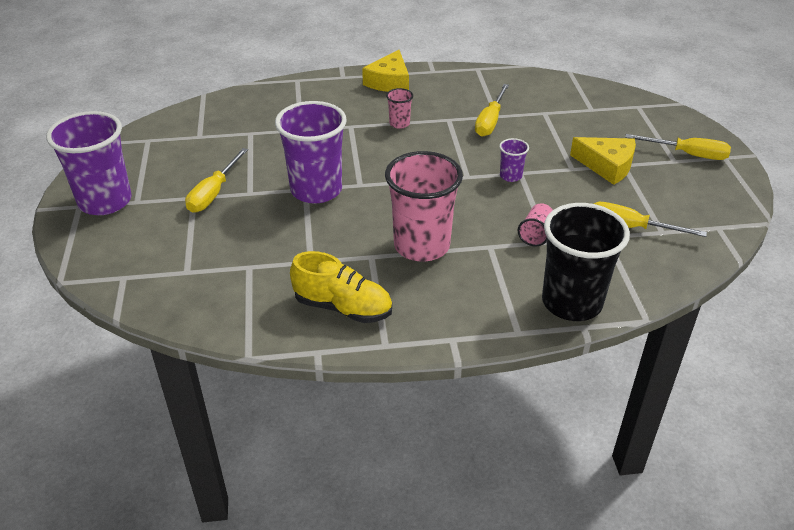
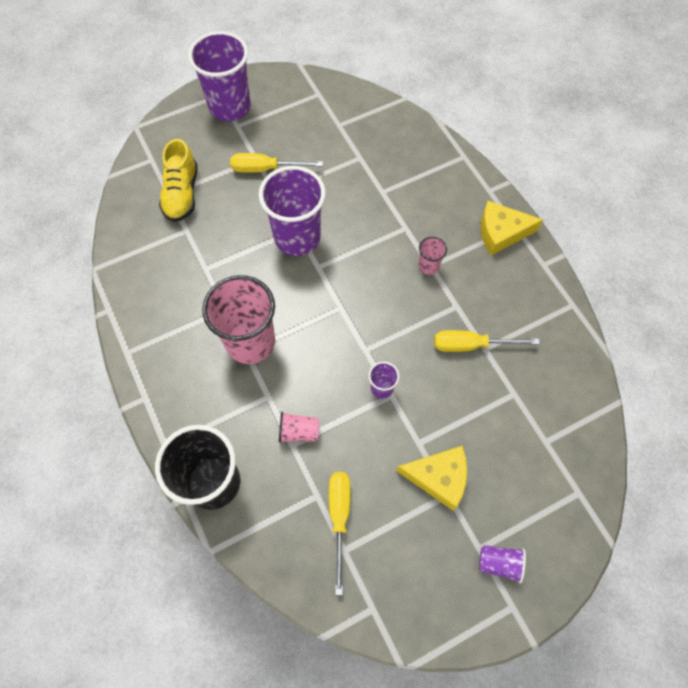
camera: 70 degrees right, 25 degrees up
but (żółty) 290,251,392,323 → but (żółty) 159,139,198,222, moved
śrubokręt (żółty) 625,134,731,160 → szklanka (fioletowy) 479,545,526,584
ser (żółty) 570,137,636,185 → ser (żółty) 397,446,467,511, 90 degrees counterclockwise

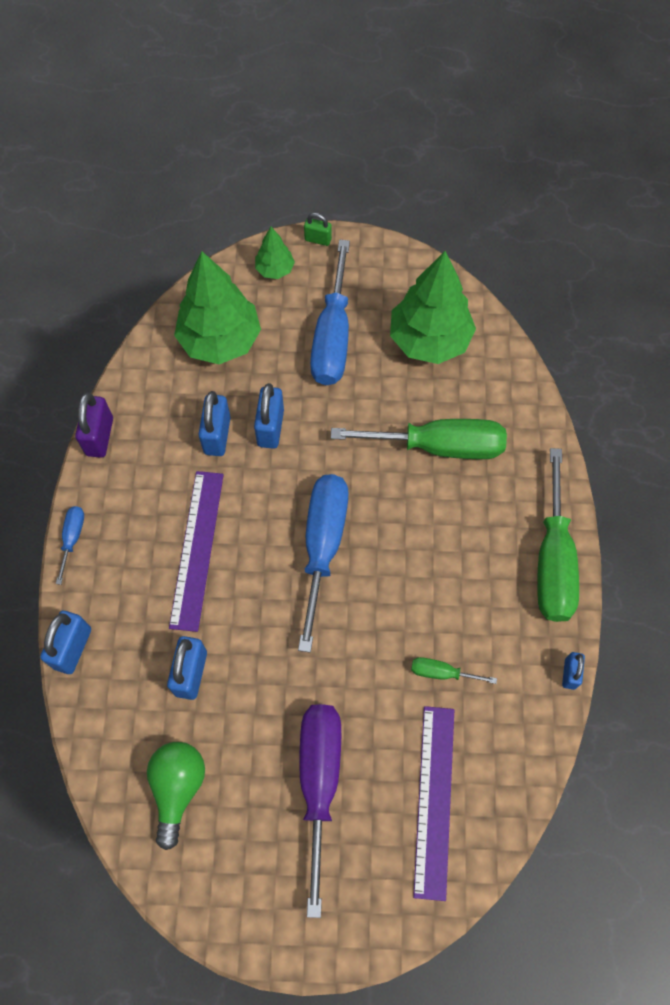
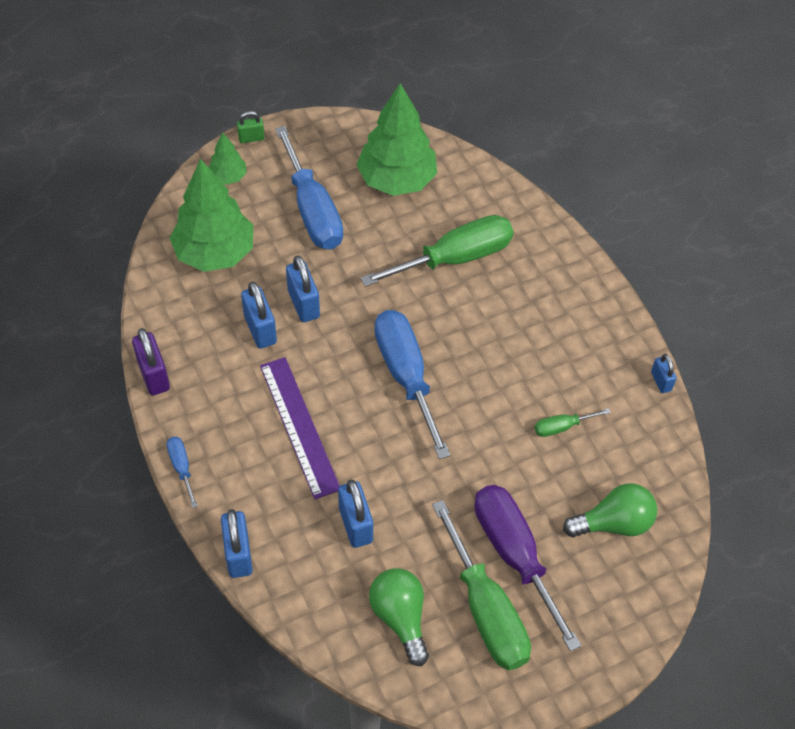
camera: 30 degrees left, 10 degrees down
śrubokręt (zielony) 537,448,579,622 → śrubokręt (zielony) 432,500,531,670, moved
linijka (fioletowy) 413,706,454,901 → żarówka (zielony) 563,483,657,537

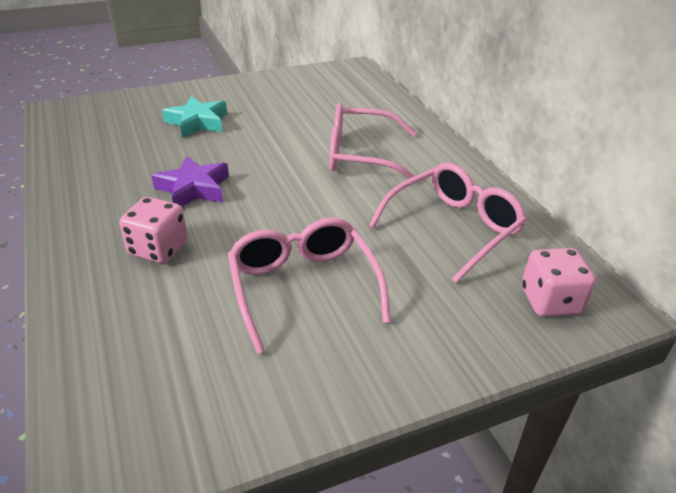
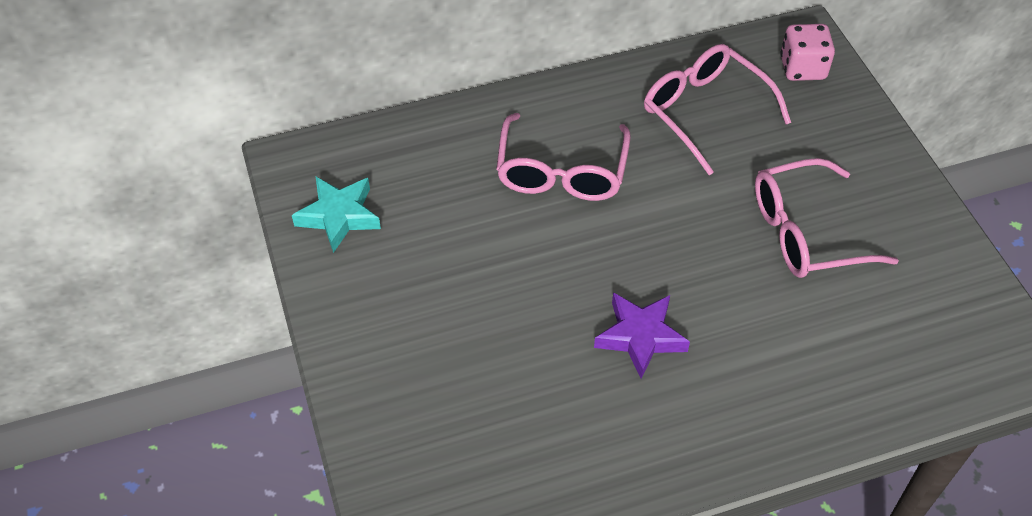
camera: 85 degrees left, 15 degrees up
kostka do gry (różowy) 119,197,188,263 → -
gwiazda (turkusowy) 162,96,227,138 → gwiazda (turkusowy) 292,177,381,253, moved

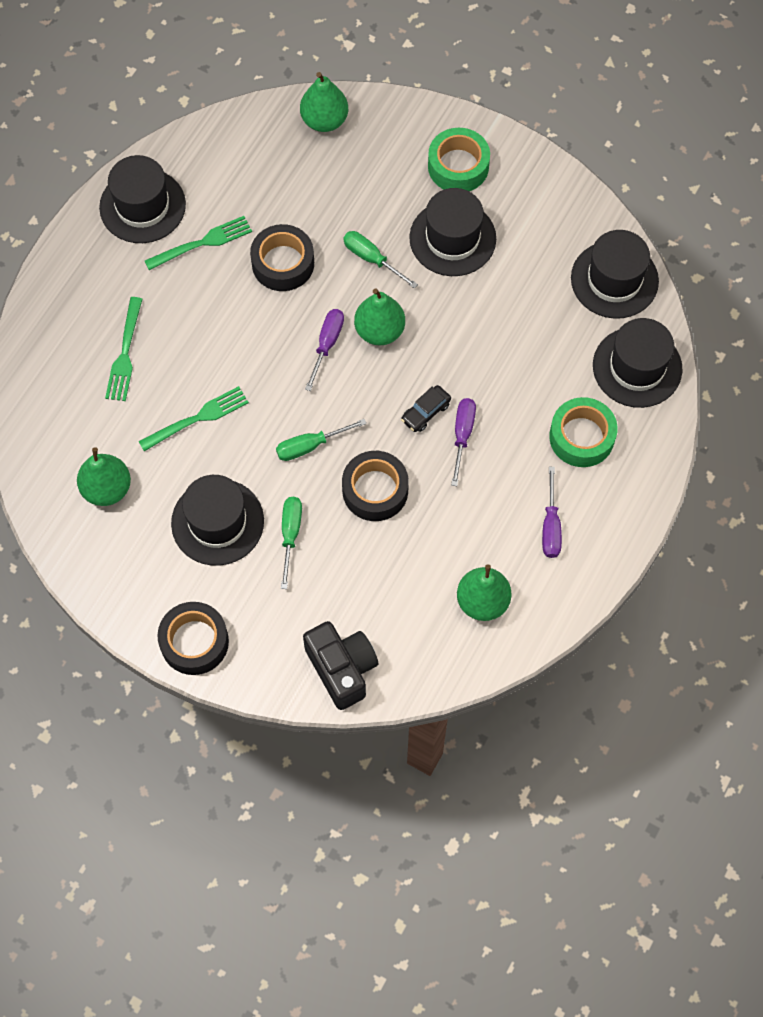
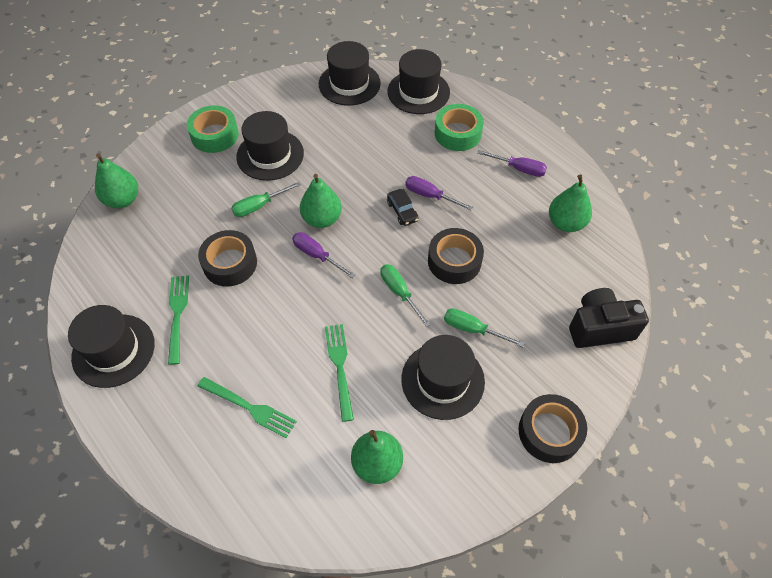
camera: 70 degrees left, 10 degrees down
śrubokręt (zielony) 276,419,367,461 → śrubokręt (zielony) 380,264,431,327, 150 degrees clockwise

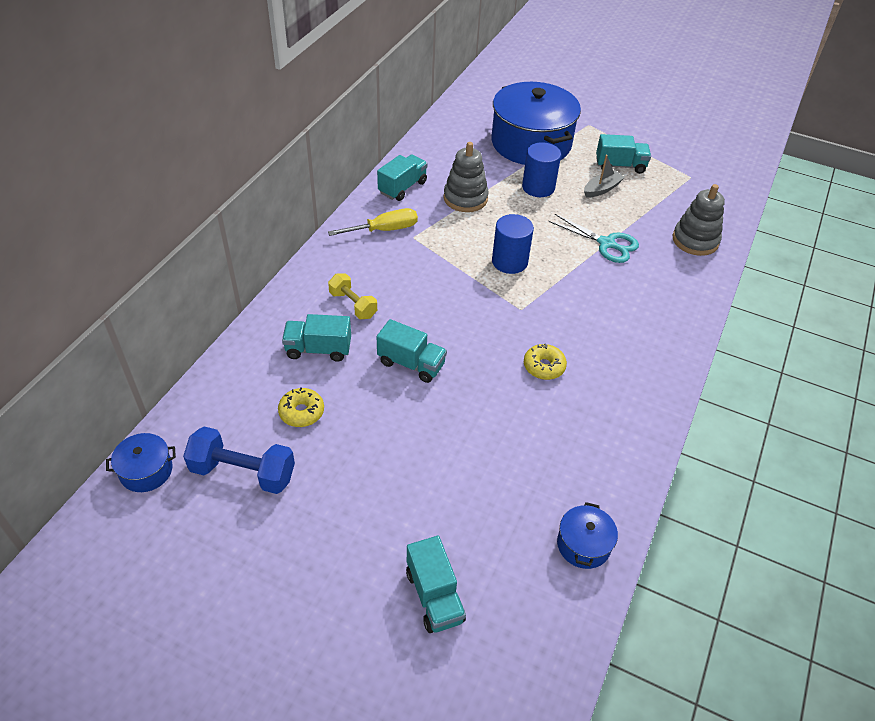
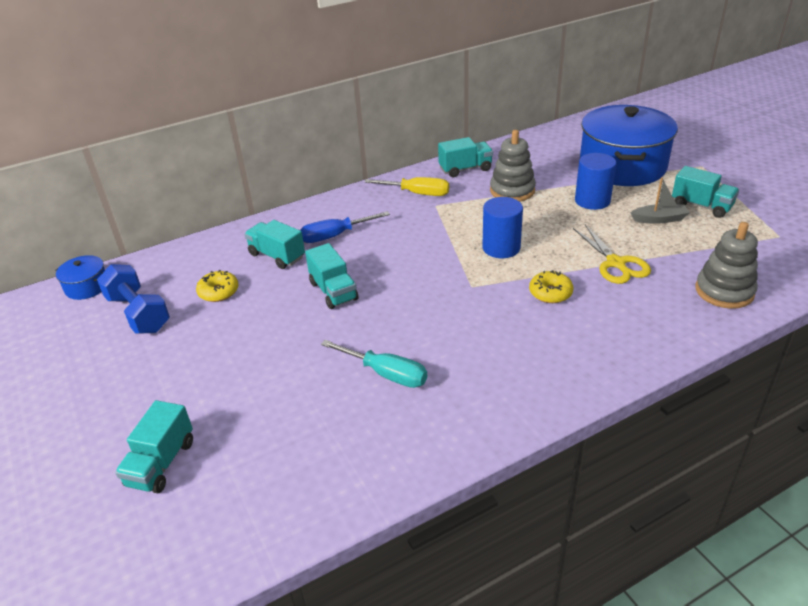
camera: 40 degrees right, 10 degrees down
garnek (niebieski) 557,502,618,569 → -
- → śrubokręt (turkusowy) 321,340,427,388
donut (żółty) 524,343,567,380 → donut (żółty) 529,270,574,303, moved
hantel (żółty) 328,273,377,319 → śrubokręt (niebieski) 300,211,390,243
nożyczki (turkusowy) 548,214,639,263 → nożyczki (żółty) 573,224,651,284

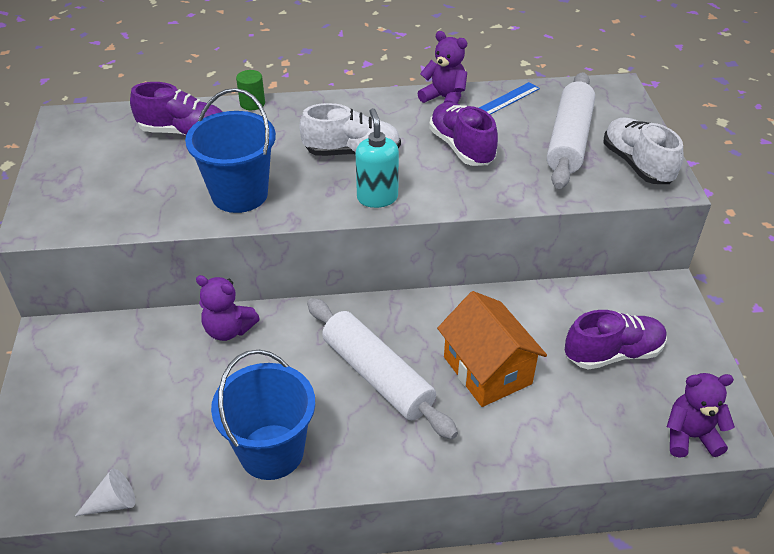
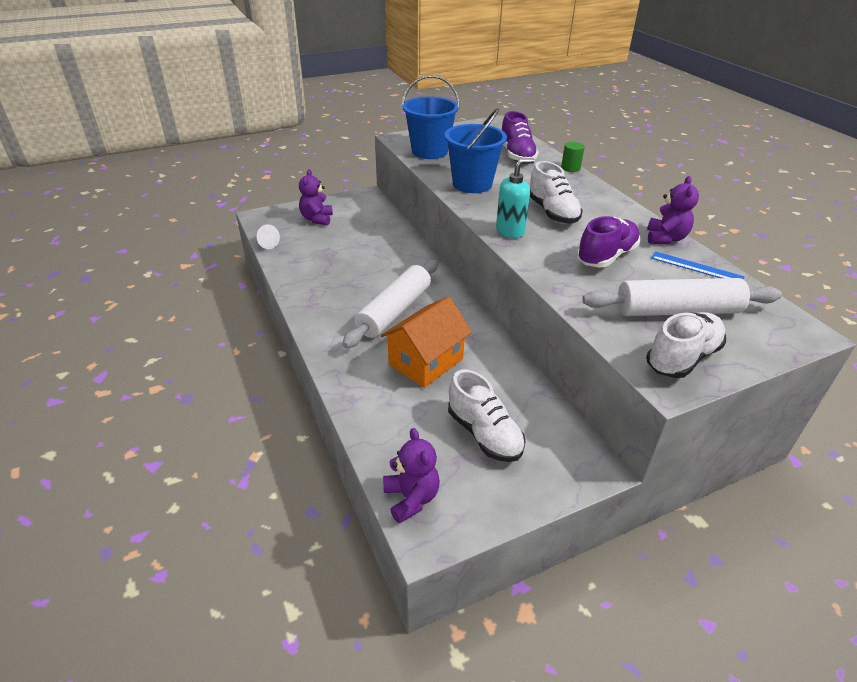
camera: 70 degrees right, 5 degrees down
miś (fioletowy) 196,275,260,341 → miś (fioletowy) 299,169,333,226, moved
wiadro (niebieski) 211,350,315,480 → wiadro (niebieski) 401,75,460,159, moved
but (fioletowy) 565,310,667,370 → but (biały) 448,369,525,462

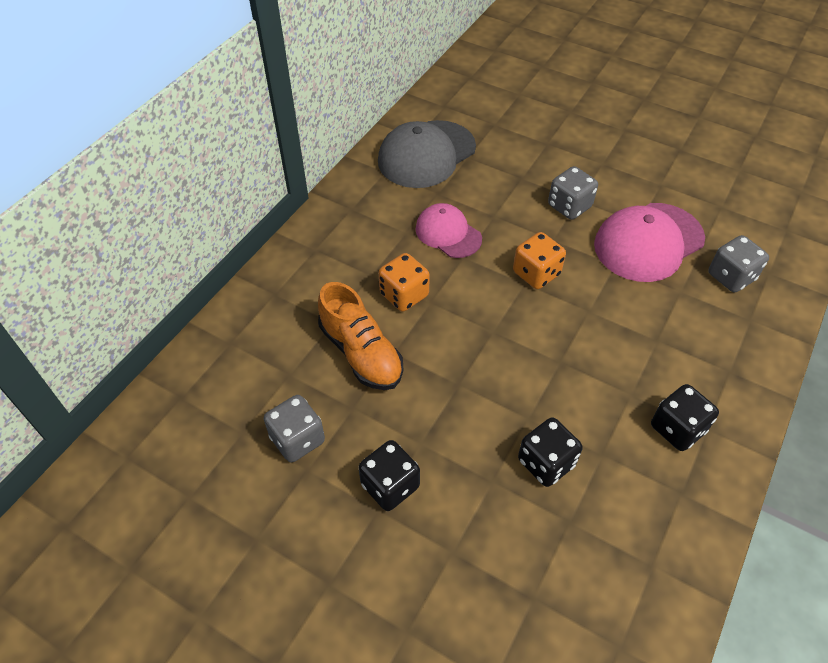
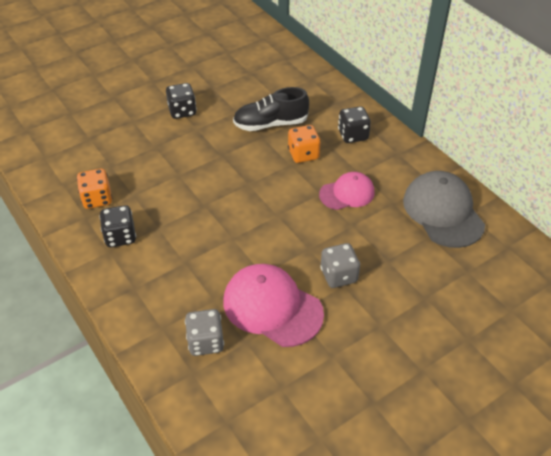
camera: 115 degrees right, 5 degrees down
kostka do gry (szary) 264,395,325,462 → -
kostka do gry (pomarańczowy) 513,232,566,289 → kostka do gry (pomarańczowy) 77,169,112,209, moved
kostka do gry (czarny) 518,418,583,487 → kostka do gry (czarny) 338,106,371,143, moved
but (pomarańczowy) 318,282,403,390 → but (czarny) 233,87,309,131
czapka (różowy) 594,203,705,282 → czapka (różowy) 223,264,324,347, 45 degrees counterclockwise

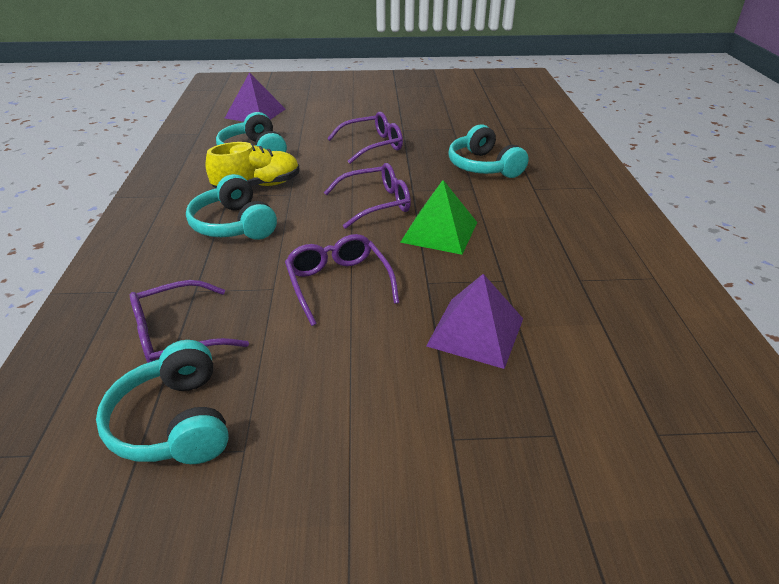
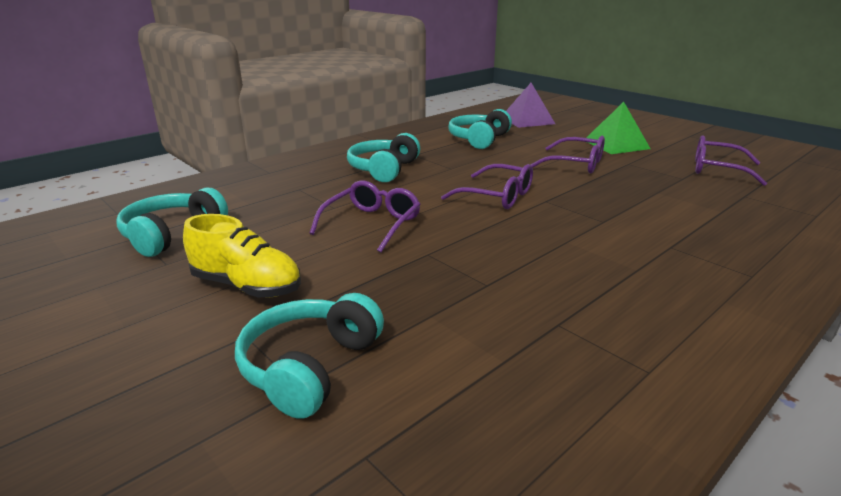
camera: 50 degrees right, 10 degrees down
piramida (fioletowy) 426,274,523,369 → -
okulary (fioletowy) 130,280,249,363 → okulary (fioletowy) 695,136,767,186, moved
but (żółty) 206,142,300,188 → but (żółty) 183,214,301,298, moved
piramida (zielony) 400,180,477,255 → piramida (zielony) 586,102,651,154, moved
słuchawki (turkusowy) 448,124,529,178 → słuchawki (turkusowy) 235,293,384,419, moved

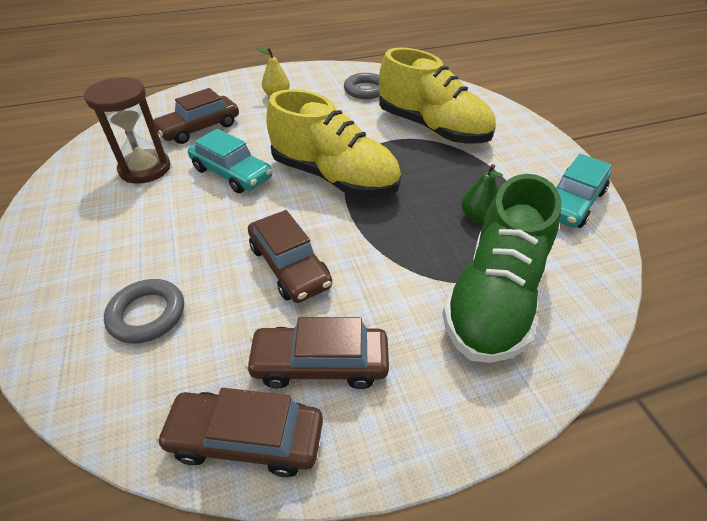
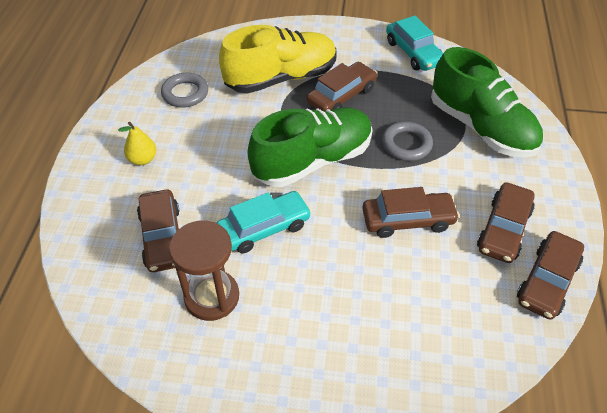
camera: 65 degrees left, 5 degrees up
gruszka (zielony) 461,164,503,223 → -
- → samochód (brązowy) 307,62,377,111
pierścień (szary) 104,279,184,344 → pierścień (szary) 382,121,433,161, moved
but (żółty) 266,89,401,198 → but (zielony) 248,108,373,187

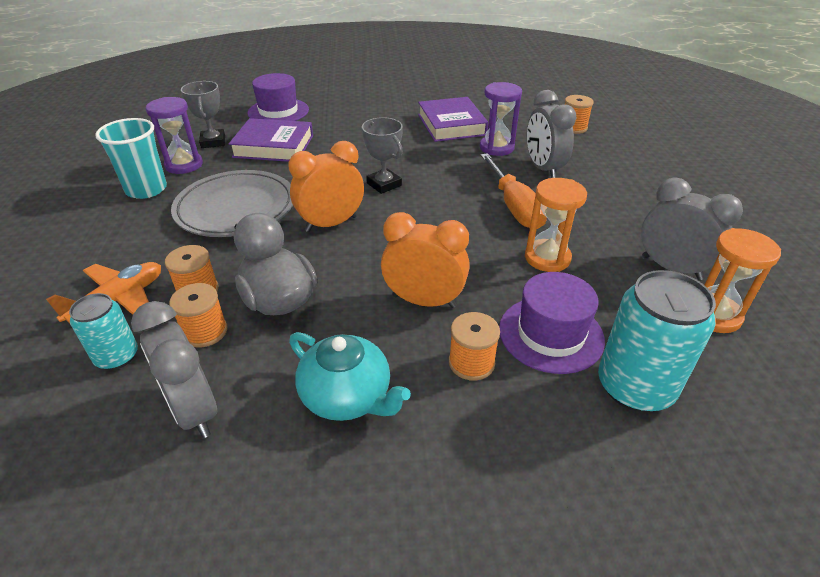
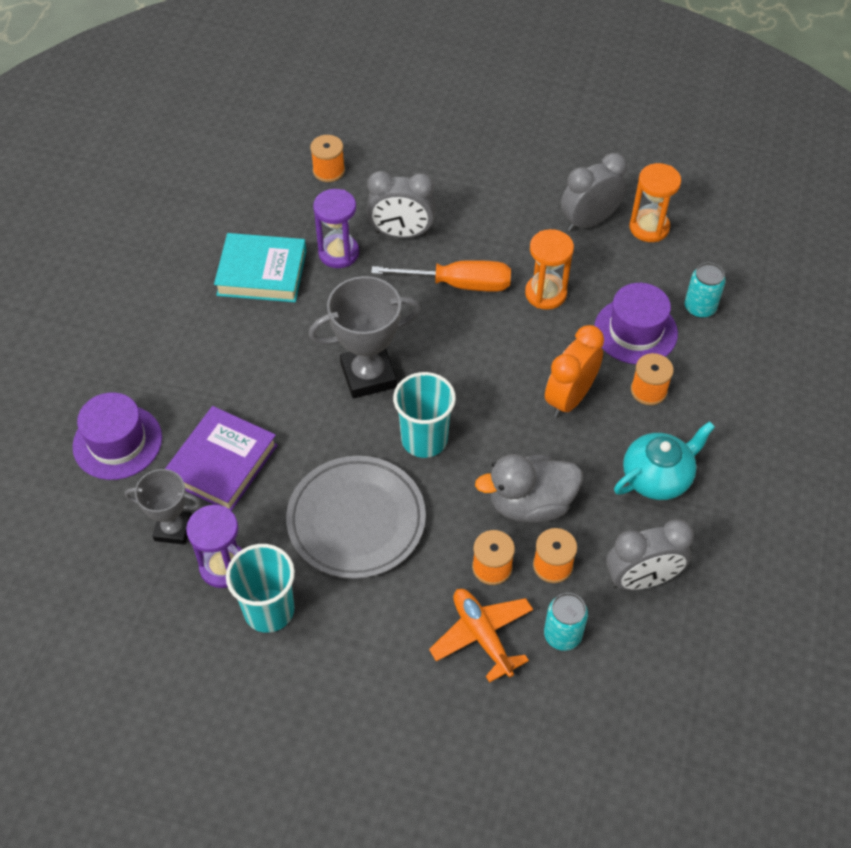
camera: 70 degrees left, 15 degrees up
budzik (pomarańczowy) 288,141,364,232 → szklanka (turkusowy) 393,372,456,458
książka (fioletowy) 418,97,488,142 → książka (turkusowy) 214,233,306,302
puchar (szary) 362,117,403,194 → puchar (szary) 309,276,421,399, x1.58
puszka (turkusowy) 598,270,716,412 → puszka (turkusowy) 685,263,726,318, x0.59

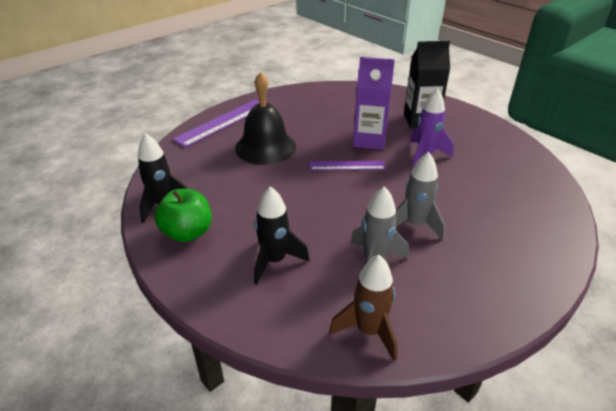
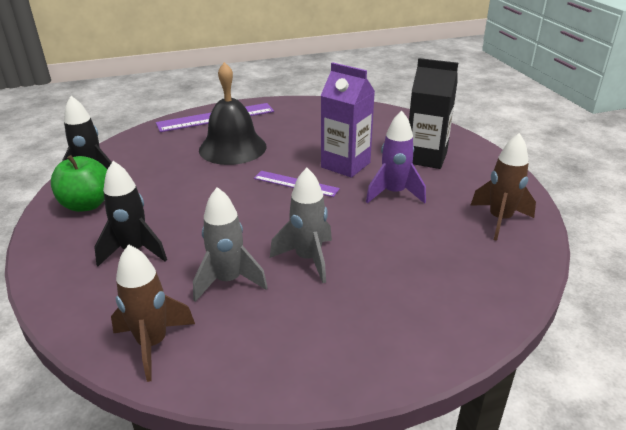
camera: 25 degrees right, 5 degrees down
- → rakieta (brązowy) 471,133,536,241

